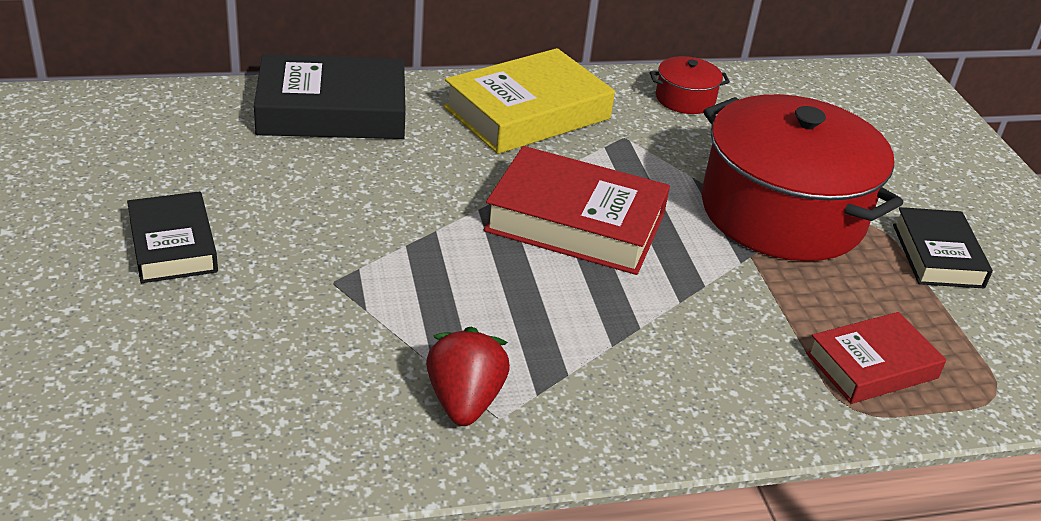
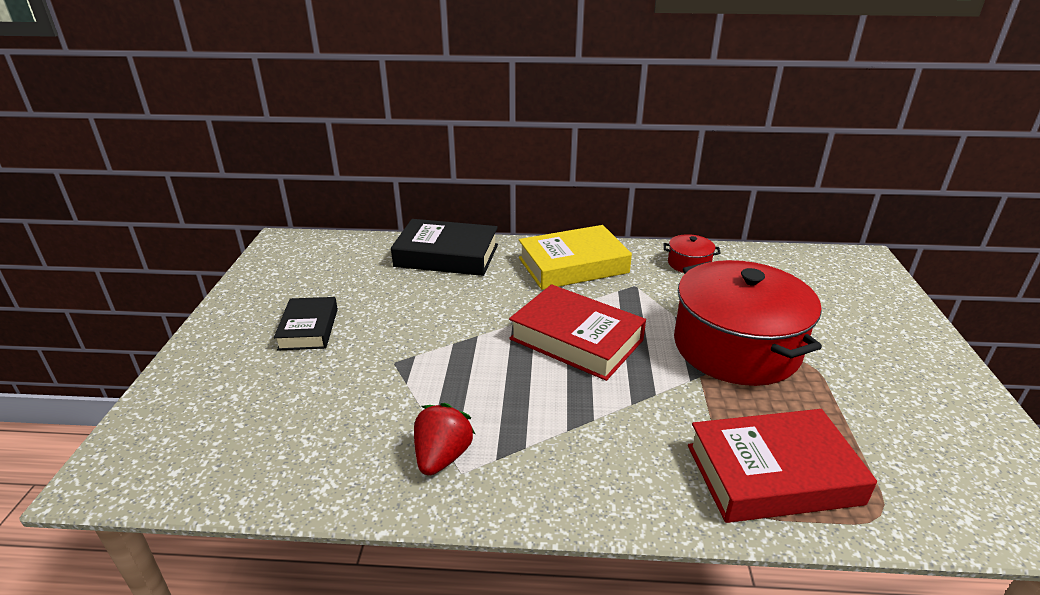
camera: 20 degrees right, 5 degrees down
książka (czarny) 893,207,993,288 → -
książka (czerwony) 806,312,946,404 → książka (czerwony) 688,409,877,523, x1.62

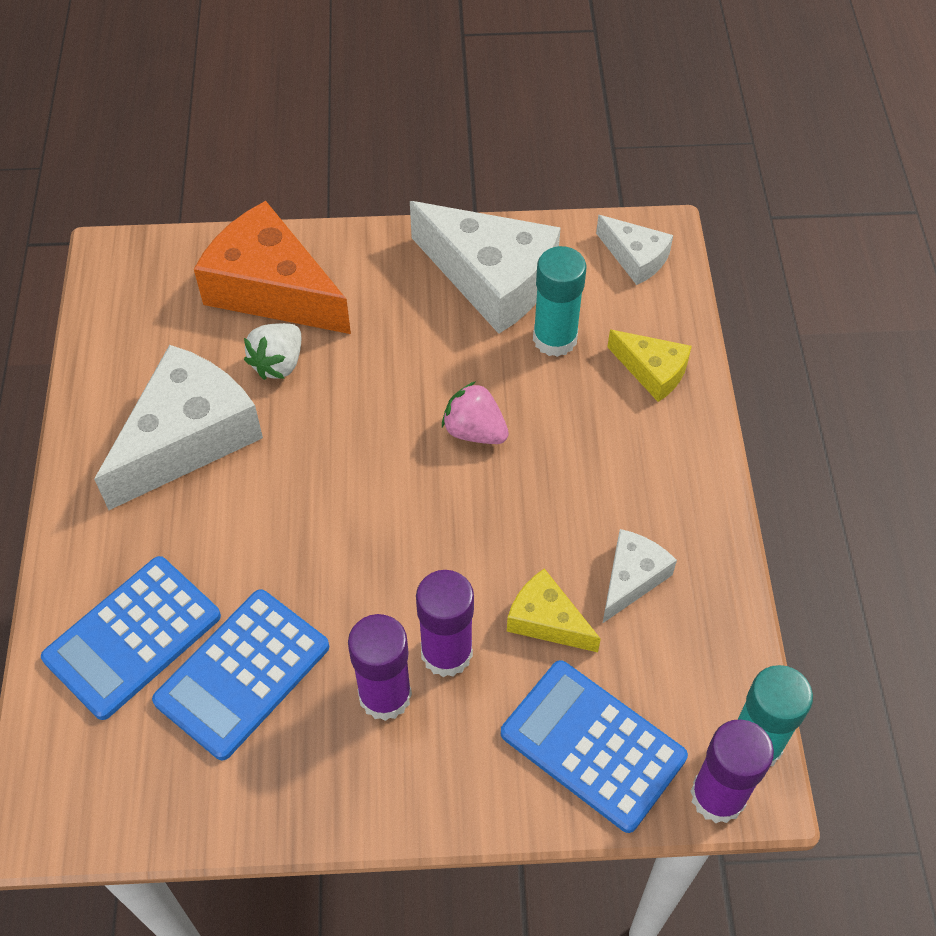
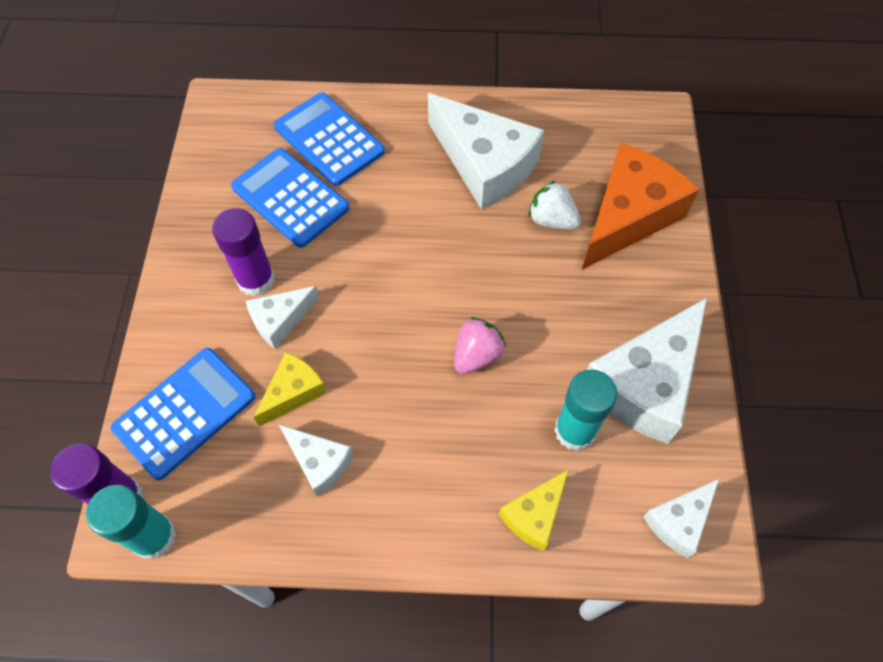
camera: 95 degrees right, 5 degrees up
klej w sztyfcie (fioletowy) 416,570,474,677 → ser (biały) 246,286,319,349

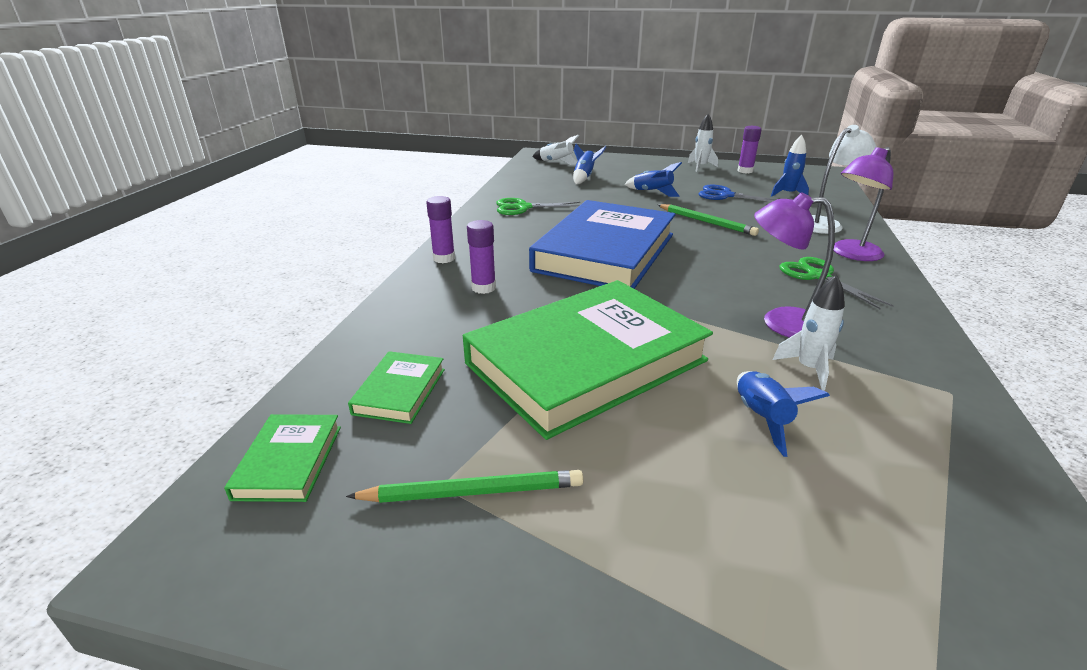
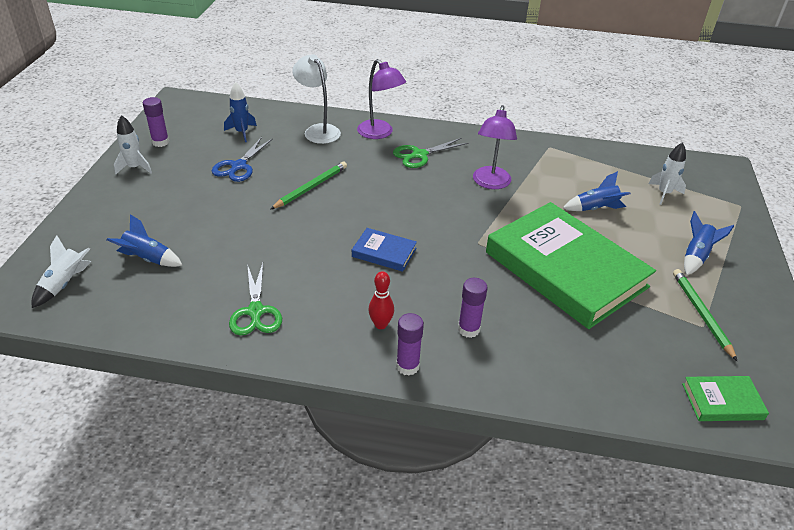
camera: 95 degrees left, 10 degrees up
książka (zielony) 348,351,445,424 → -
- → kręgiel (czerwony) 368,271,394,329
rakieta (niebieski) 624,162,682,197 → rakieta (niebieski) 684,211,734,275, moved
rakieta (biały) 773,275,845,391 → rakieta (biały) 648,142,686,205, moved
książka (niebieski) 529,200,676,289 → książka (niebieski) 352,228,417,272, x0.41

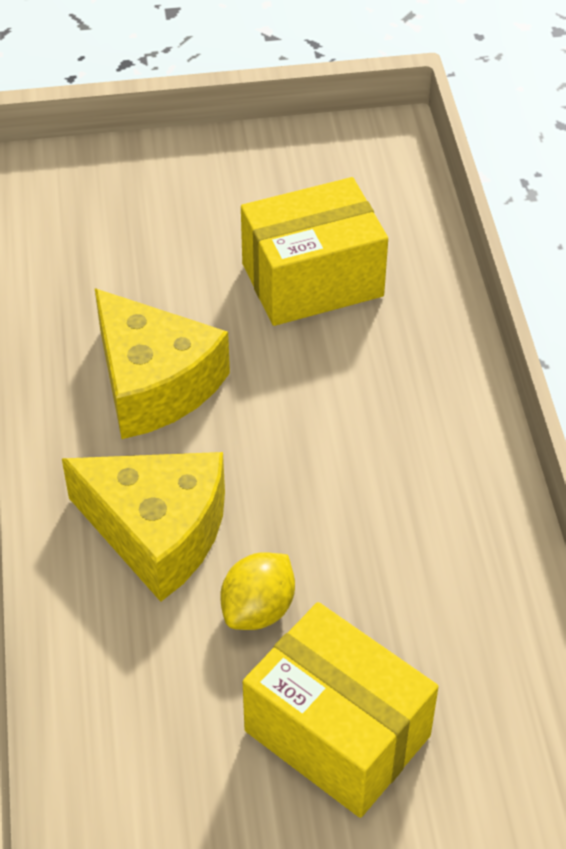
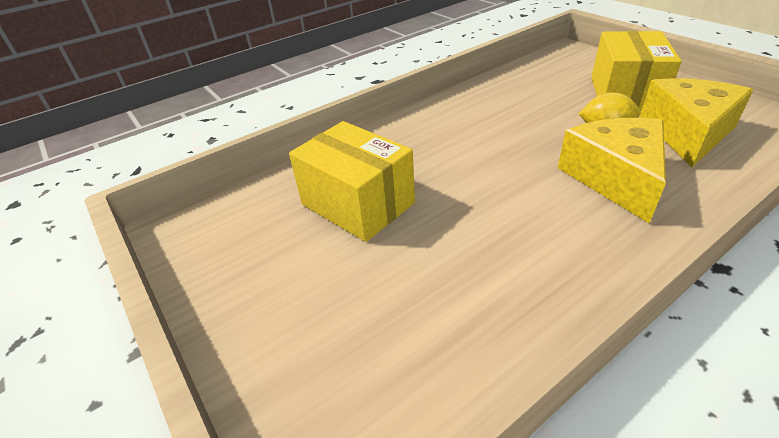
camera: 115 degrees left, 10 degrees down
ser (żółty) 95,288,230,439 → ser (żółty) 640,78,753,167, moved

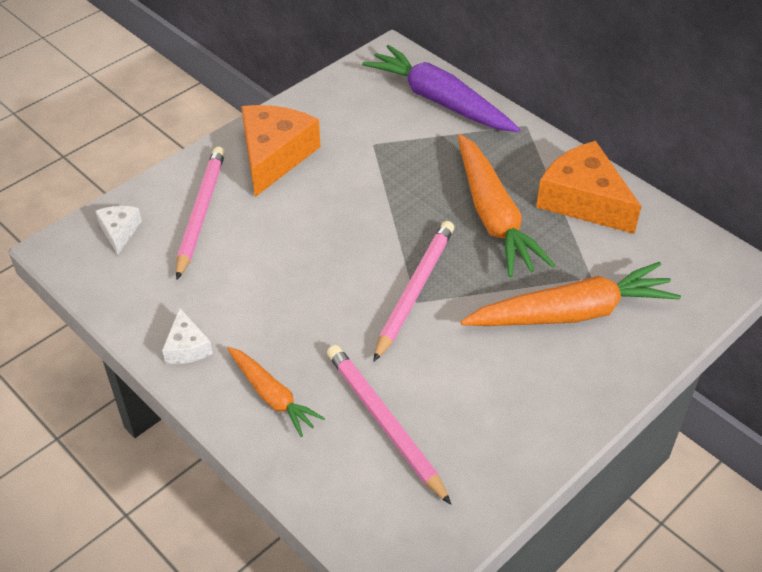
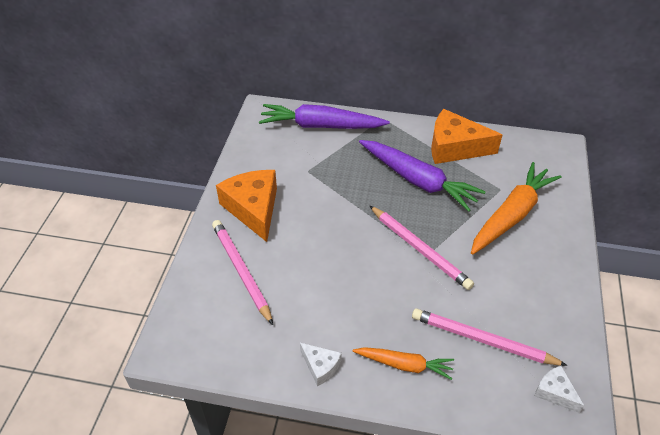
camera: 35 degrees left, 0 degrees up
ser (biały) 95,206,142,255 → ser (biały) 534,366,584,413, moved
marchewka (pomarańczowy) 458,134,555,277 → marchewka (fioletowy) 359,140,486,212
ołówek (różowy) 373,221,454,362 → ołówek (różowy) 370,206,474,290, 150 degrees clockwise

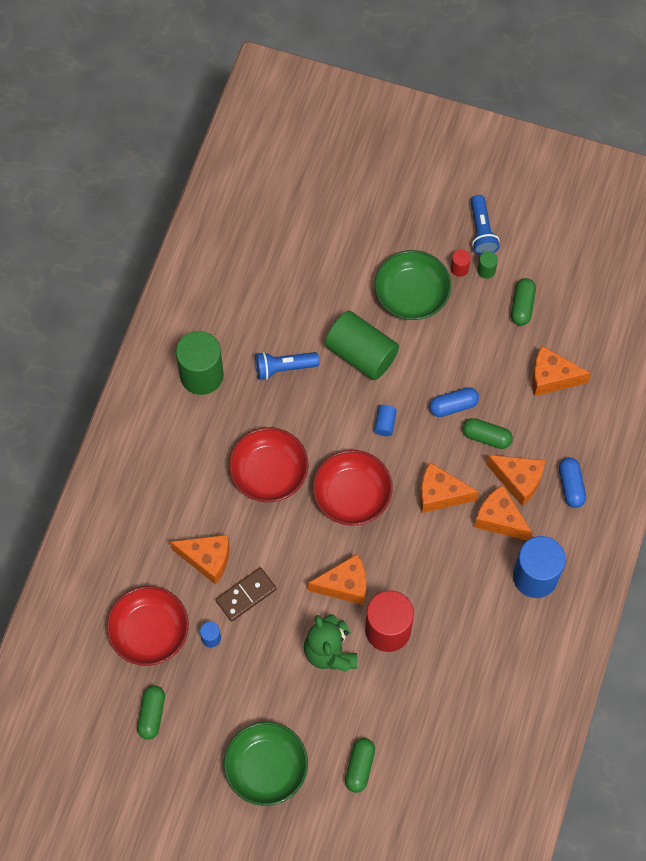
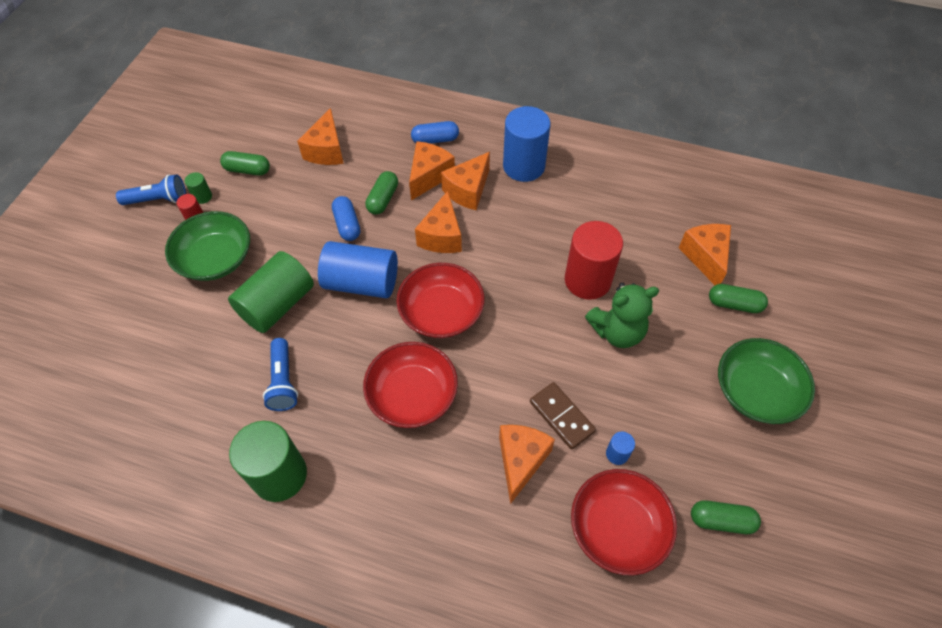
camera: 90 degrees left, 10 degrees down
ser (pomarańczowy) 308,554,366,605 → ser (pomarańczowy) 679,224,731,285, moved
walec (niebieski) 374,405,397,436 → walec (niebieski) 318,241,398,298, x2.35

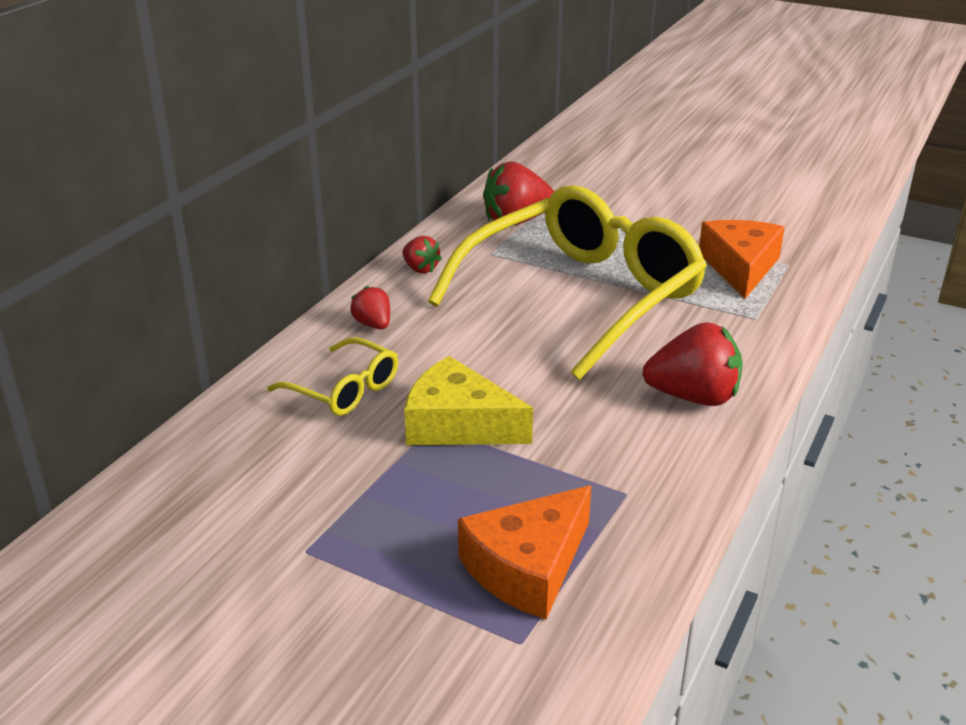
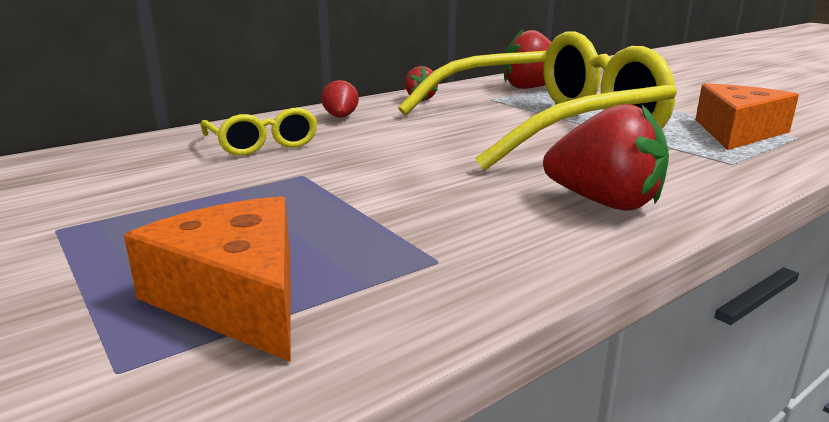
camera: 25 degrees right, 10 degrees down
ser (żółty) 404,356,533,445 → -
ser (pomarańczowy) 458,486,591,619 → ser (pomarańczowy) 124,196,291,362, 75 degrees clockwise

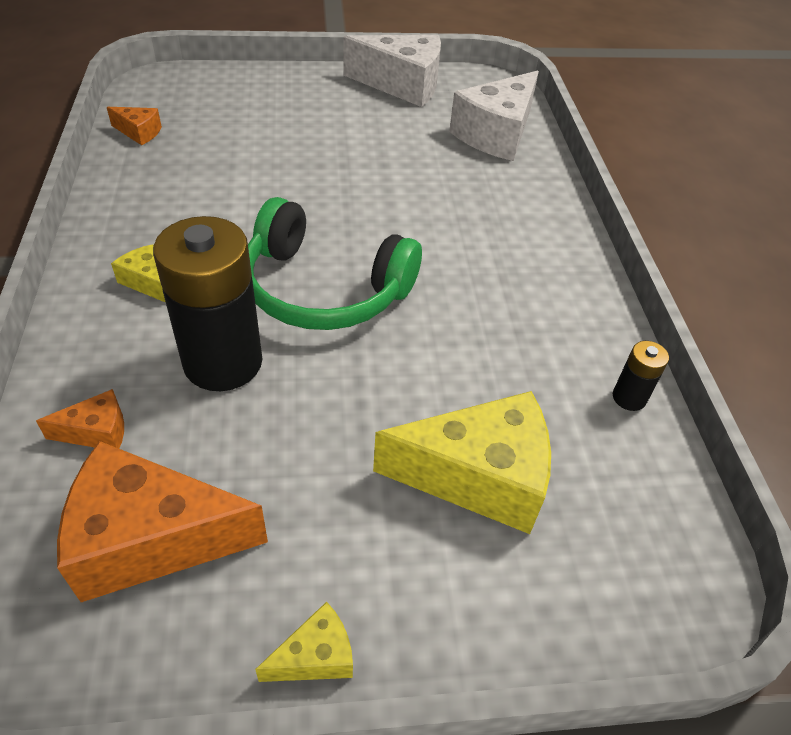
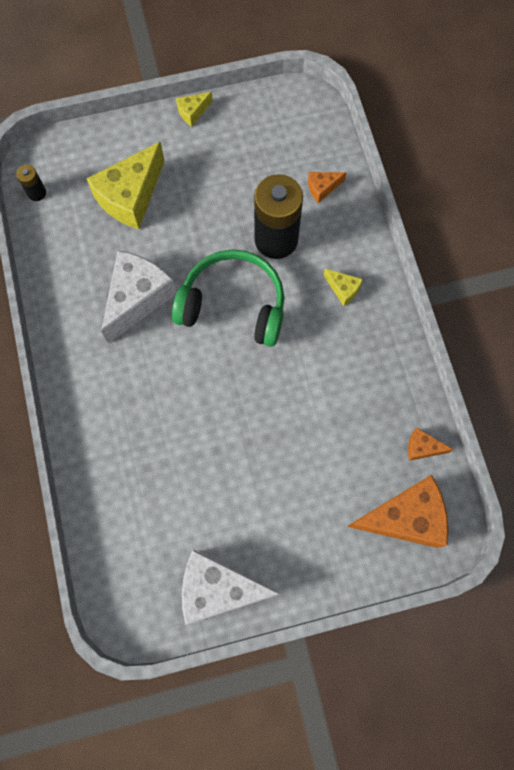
camera: 175 degrees right, 25 degrees up
ser (pomarańczowy) 57,441,268,602 → ser (pomarańczowy) 347,475,448,548, moved
ser (biały) 449,71,539,161 → ser (biały) 101,250,176,343, moved
bateria (czarny) 613,341,669,411 → bateria (czarny) 16,165,46,201, moved
ser (żółty) 373,391,551,534 → ser (żółty) 86,141,165,229, 45 degrees counterclockwise

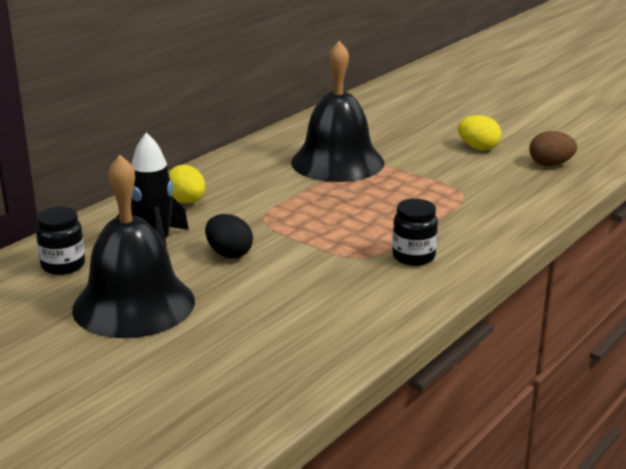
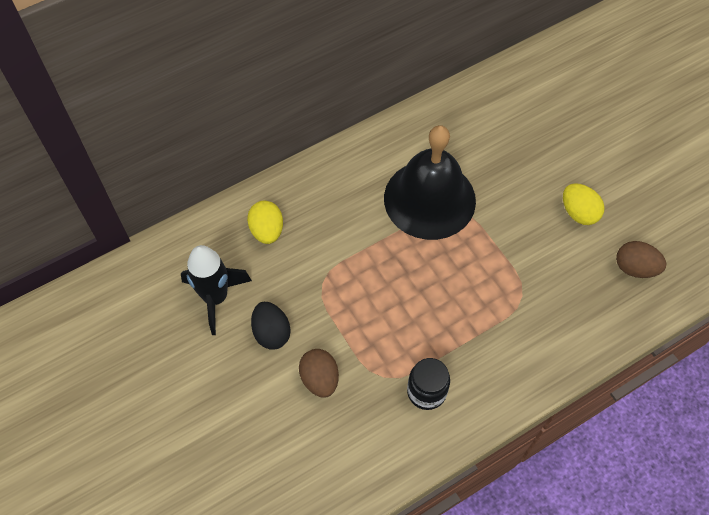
camera: 20 degrees right, 35 degrees up
słoik (czarny) 36,207,85,275 → -
dzwonek (czarny) 72,155,195,338 → -
- → jajko (brązowy) 299,349,339,398

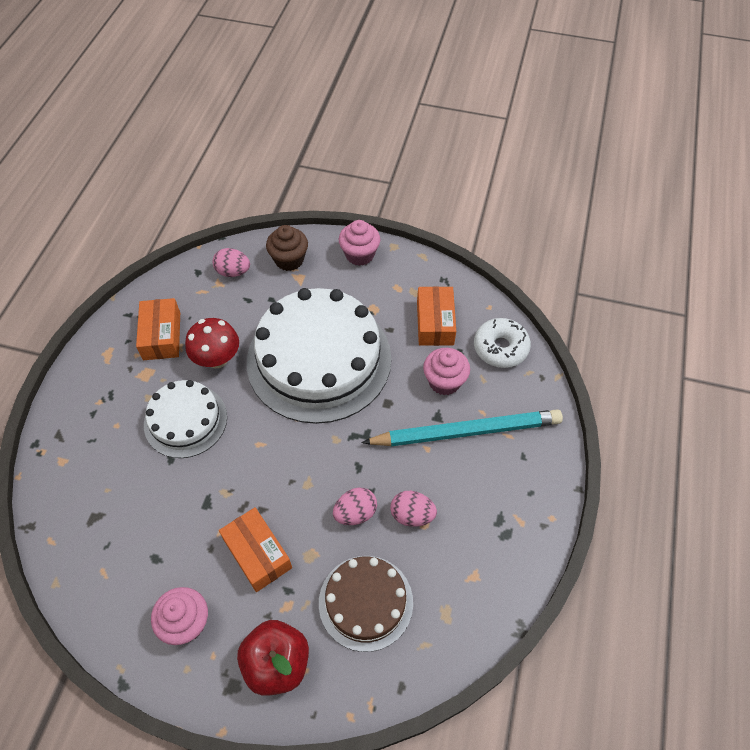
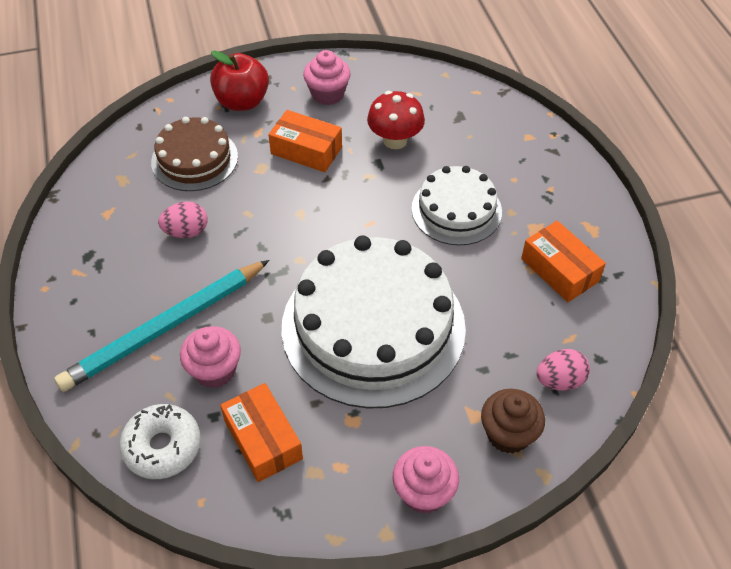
camera: 150 degrees right, 5 degrees down
jajko (różowy) 333,487,377,525 → -
grzyb (czerwony) 185,318,239,368 → grzyb (czerwony) 367,91,425,149, moved

